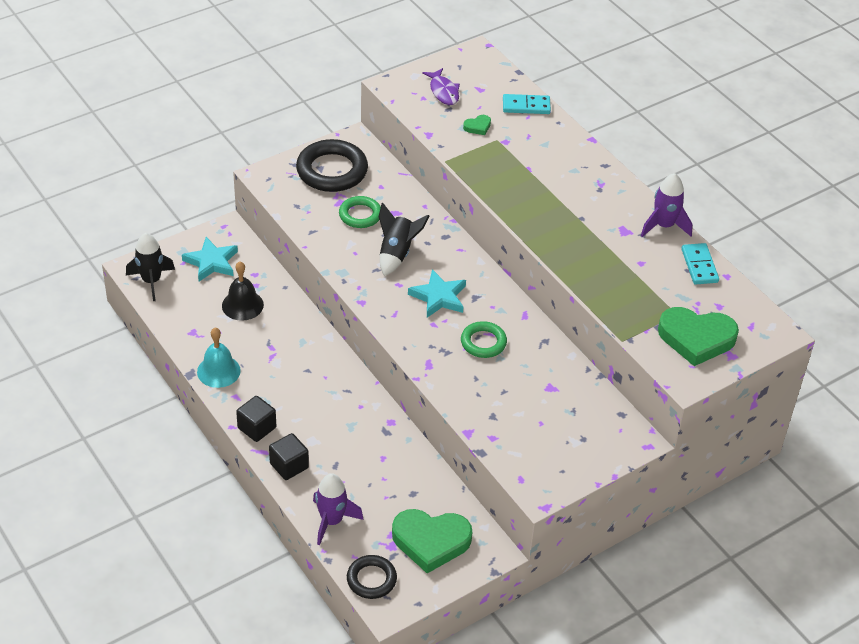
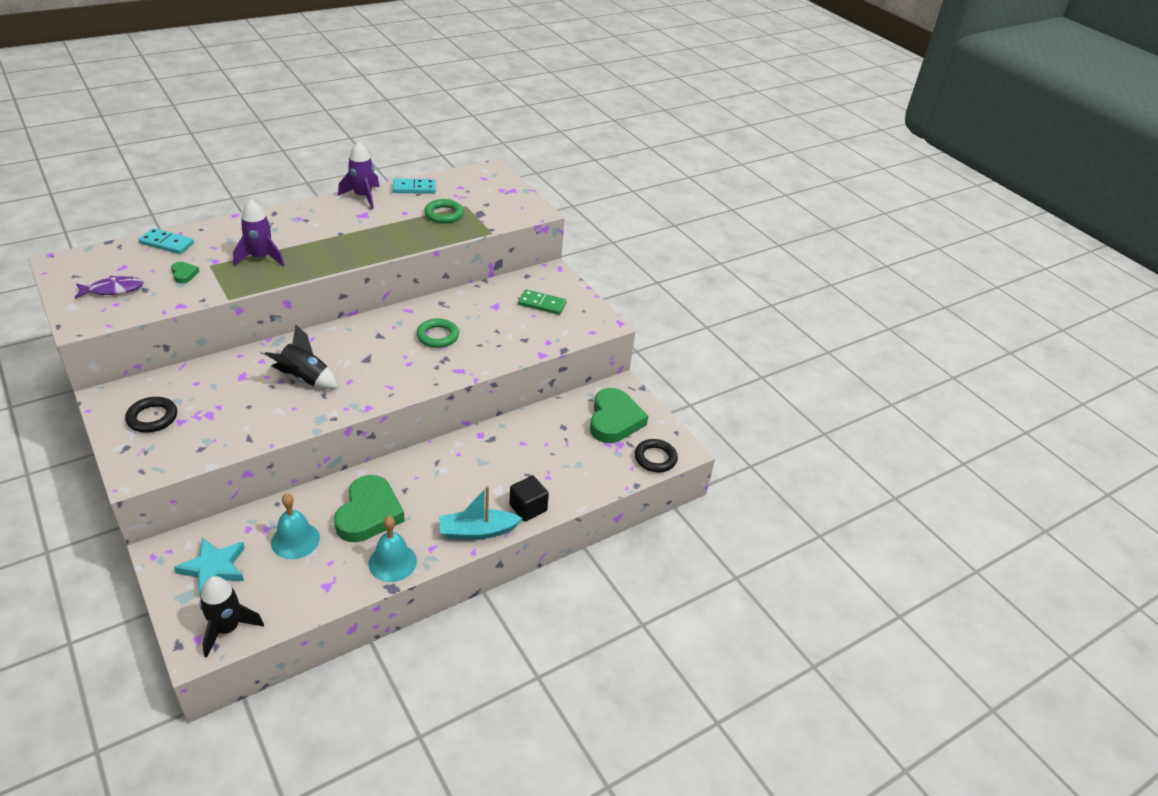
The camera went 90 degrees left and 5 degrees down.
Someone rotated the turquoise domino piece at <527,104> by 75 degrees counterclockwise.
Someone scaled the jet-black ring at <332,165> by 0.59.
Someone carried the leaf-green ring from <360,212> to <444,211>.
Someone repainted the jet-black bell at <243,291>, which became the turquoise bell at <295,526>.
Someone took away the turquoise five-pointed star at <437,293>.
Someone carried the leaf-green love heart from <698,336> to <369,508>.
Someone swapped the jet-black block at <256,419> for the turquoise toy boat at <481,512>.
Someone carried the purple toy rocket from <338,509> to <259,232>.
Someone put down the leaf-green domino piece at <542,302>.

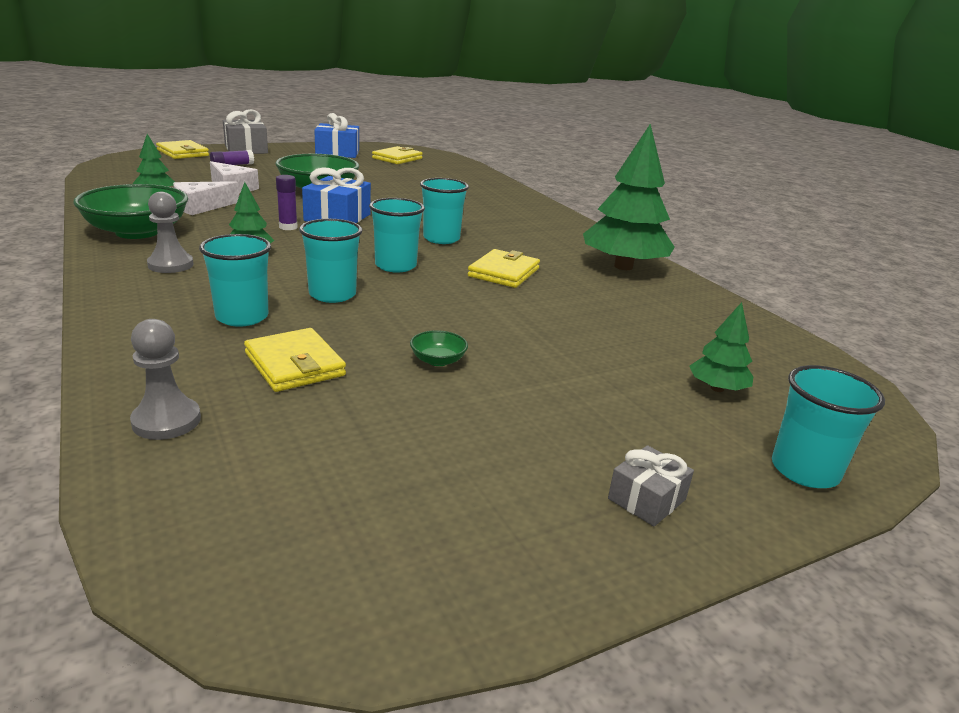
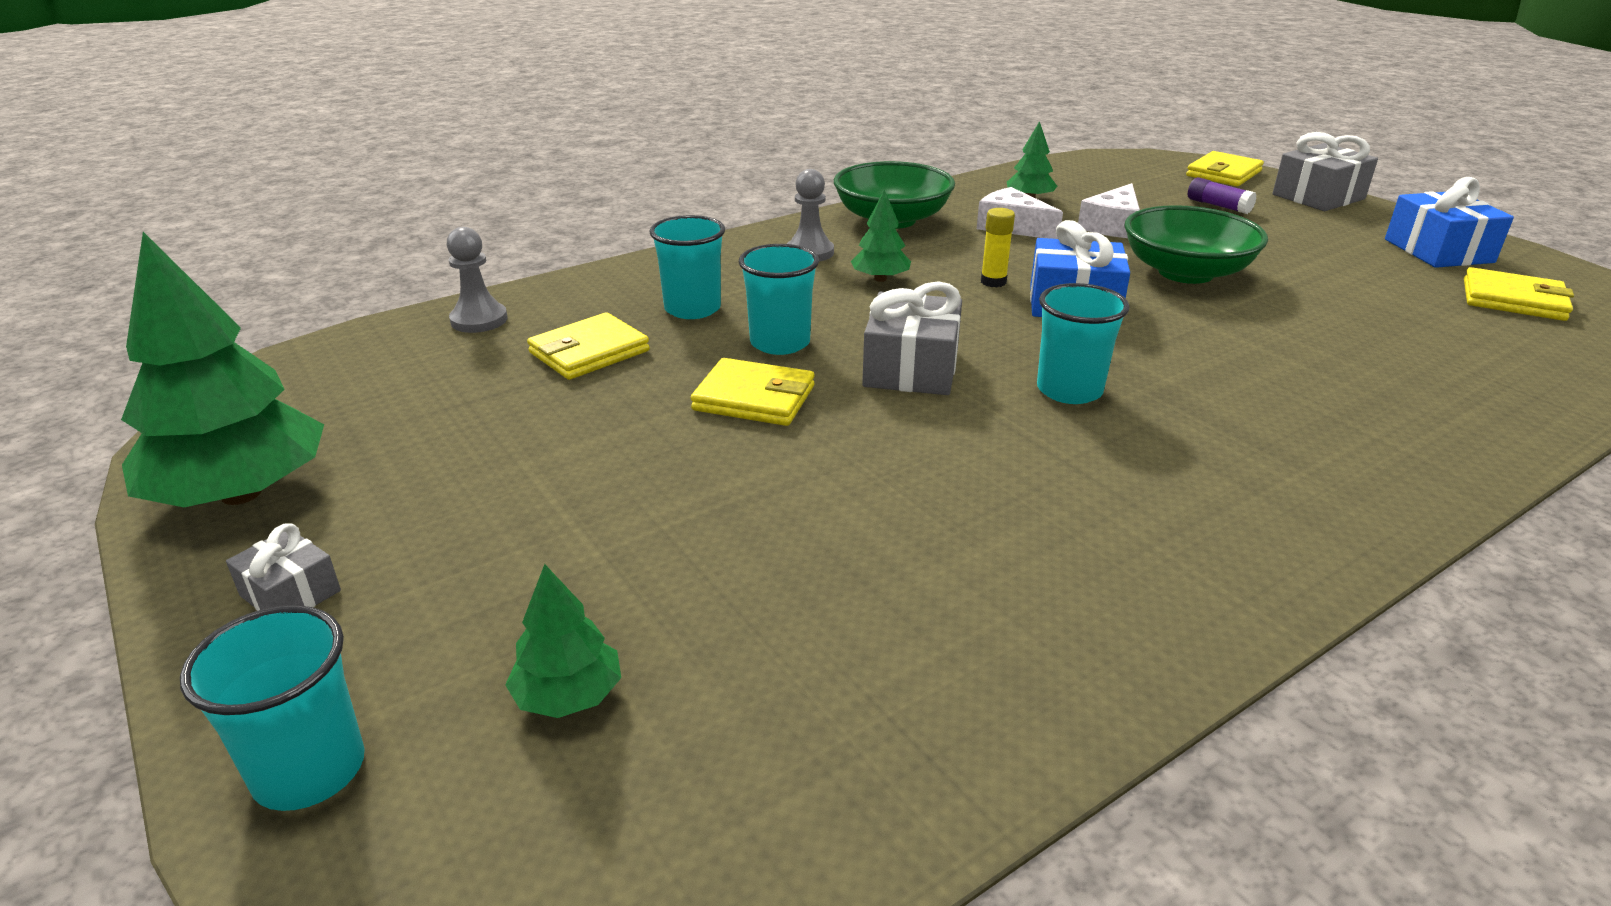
The camera went 85 degrees right and 5 degrees up.
Someone carried the leaf-green toy tree from <629,197> to <222,369>.
Someone repainted the purple glue at <287,202>, which became the yellow glue at <998,247>.
Someone swapped the turquoise tumbler at <397,235> for the gray gift at <912,338>.
Someone carried the yellow card wallet from <504,268> to <753,392>.
Someone took away the leaf-green deep dish at <439,348>.

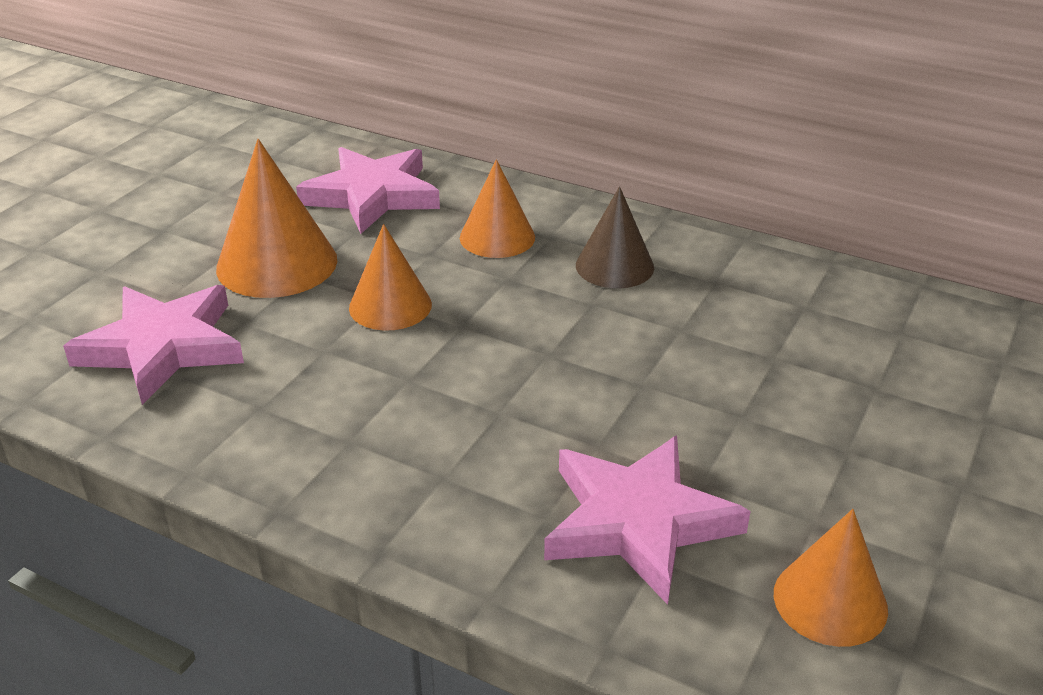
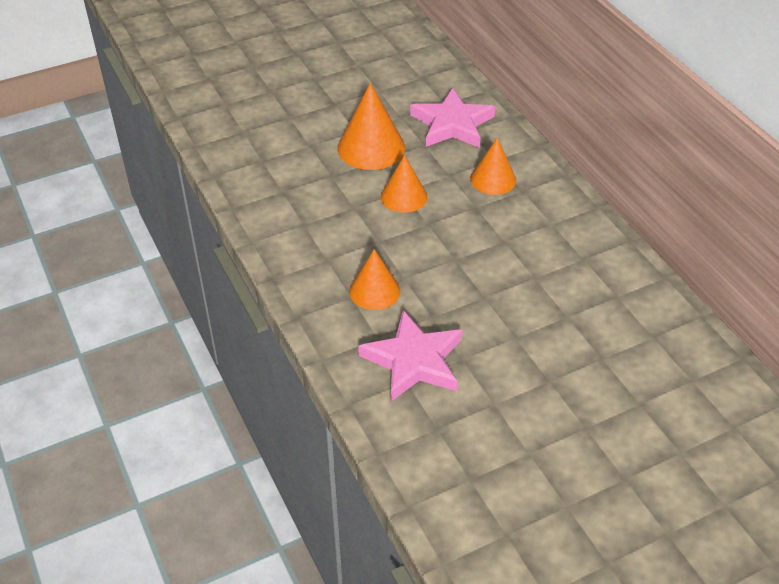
The camera went 35 degrees right and 10 degrees up.
Someone took away the russet cone shape at <615,237>.
Someone took away the pink five-pointed star at <153,345>.
Someone carried the orange cone shape from <831,578> to <374,279>.

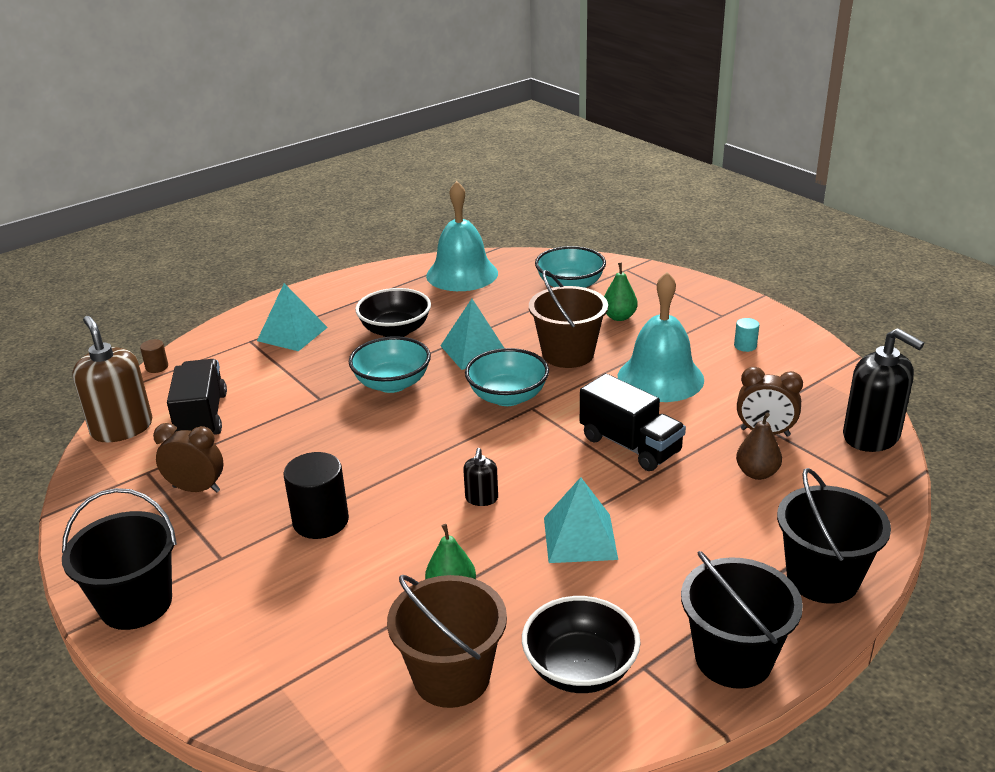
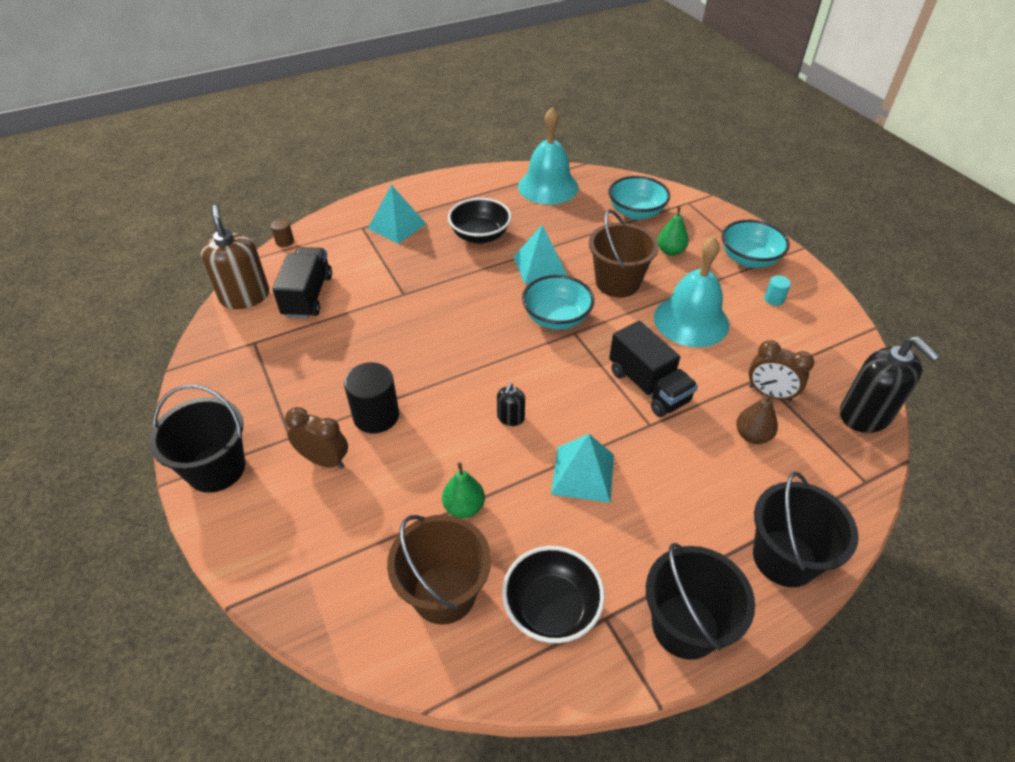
The camera went 10 degrees right and 15 degrees up.
Someone carried the turquoise deep dish from <390,364> to <756,244>.
Someone carried the russet clock from <188,458> to <316,438>.

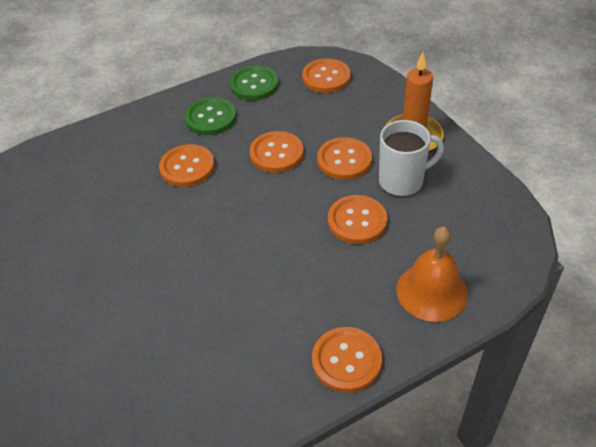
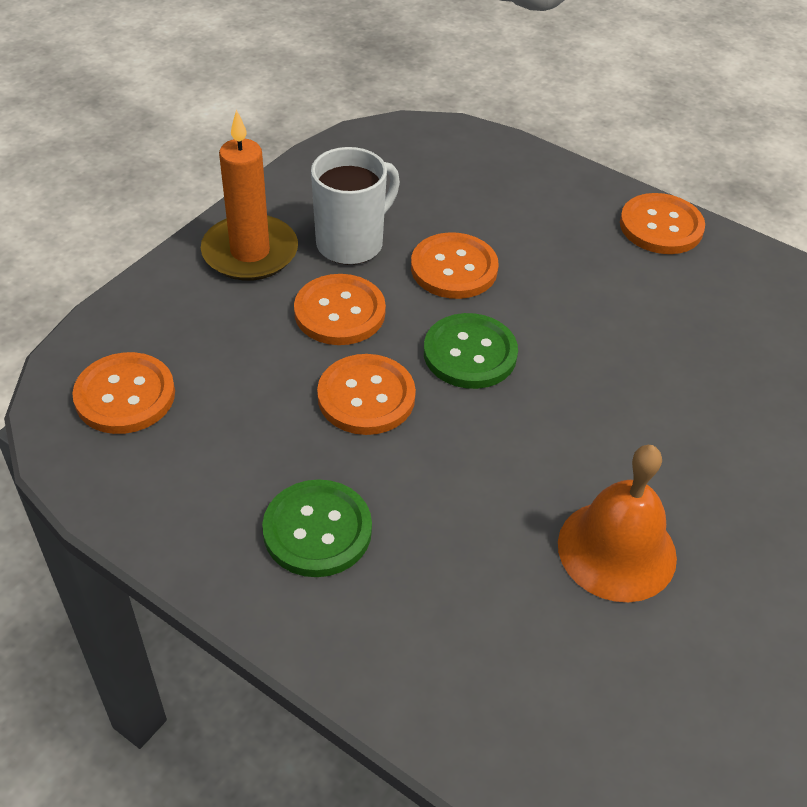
The camera went 120 degrees left and 0 degrees up.
Someone carried the leaf-green shirt button from <254,83> to <471,351>.
Someone rotated the white tea mug at <411,158> by 90 degrees clockwise.
Someone took away the orange shirt button at <187,165>.
Someone carried the orange bell from <432,274> to <617,523>.

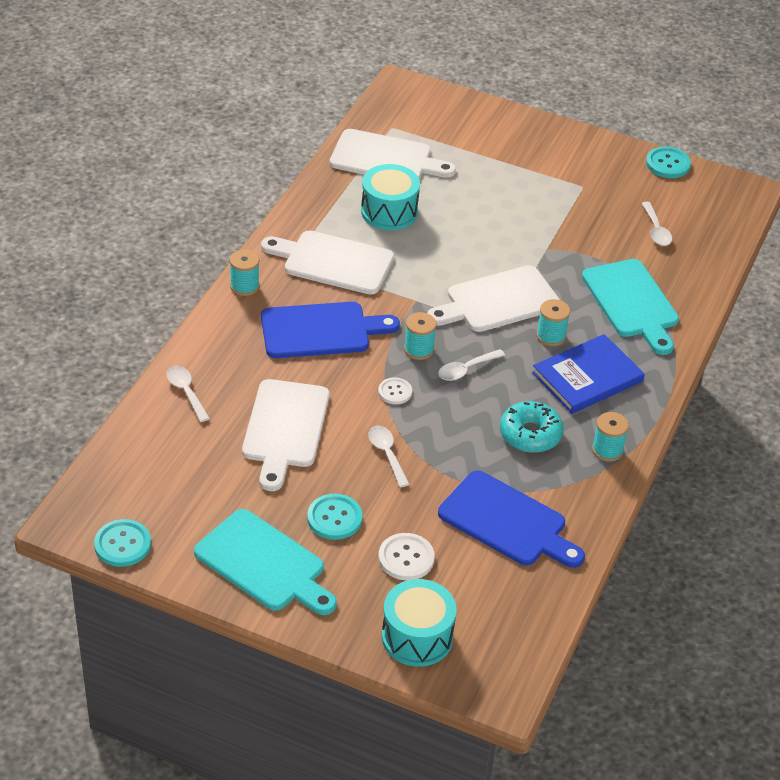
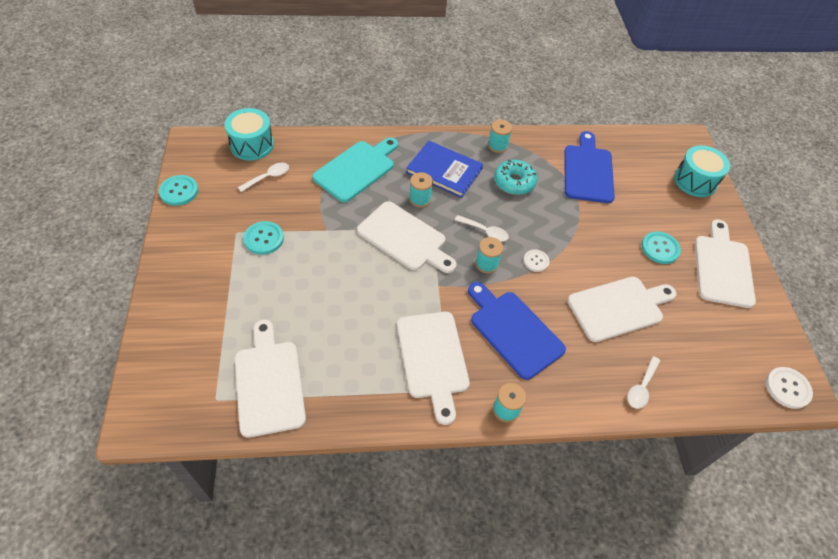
The camera went 120 degrees left and 10 degrees up.
Someone carried the turquoise drum from <390,197> to <249,134>.
Someone took away the white teaspoon at <389,456>.
Someone repainted the turquoise chopping board at <265,562>, which became the white chopping board at <725,264>.
Someone carried the turquoise shirt button from <122,543> to <263,238>.
Someone carried the white shirt button from <407,556> to <789,388>.

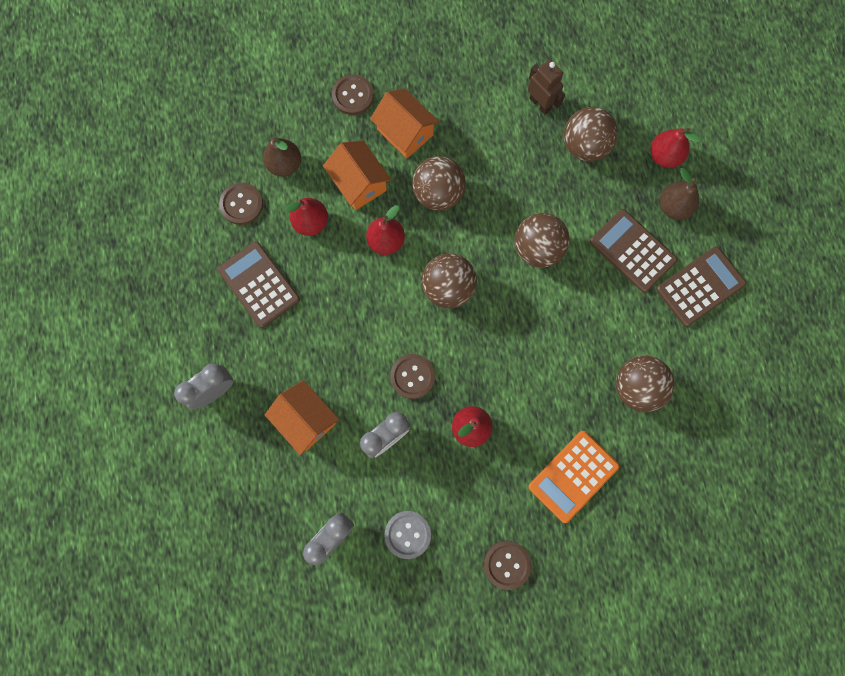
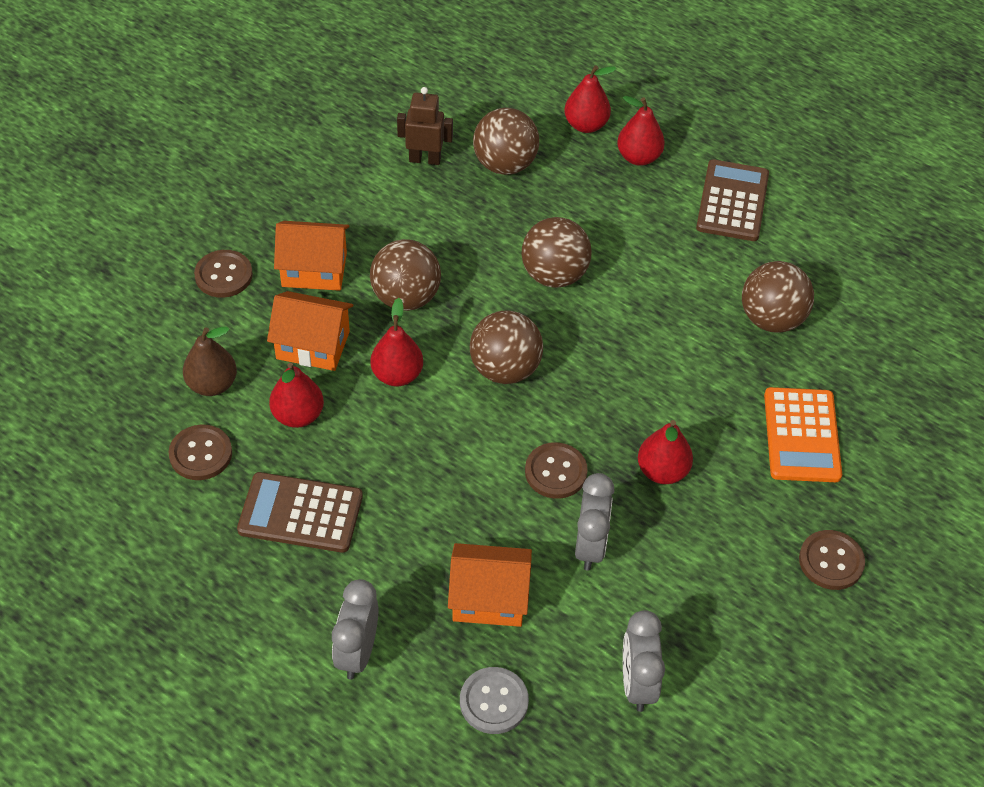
The camera went 45 degrees left and 25 degrees down.
Someone repainted the russet pear fruit at <679,194>, which became the red pear fruit at <641,131>.
Someone took away the russet adding machine at <634,251>.
Someone carried the gray shirt button from <407,535> to <494,700>.

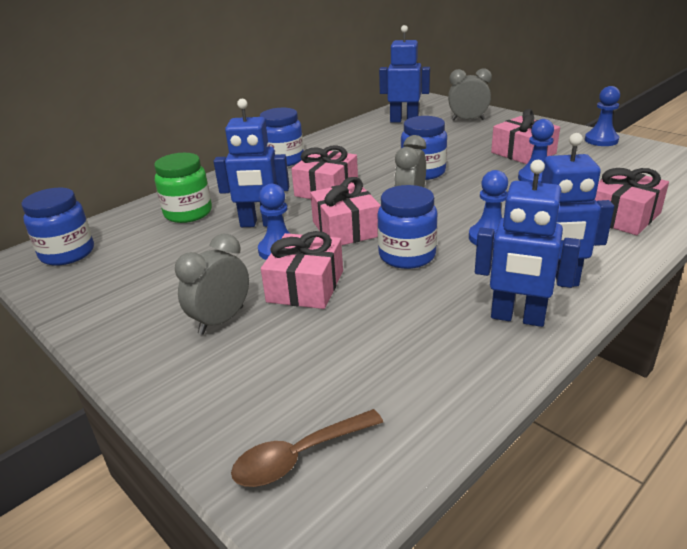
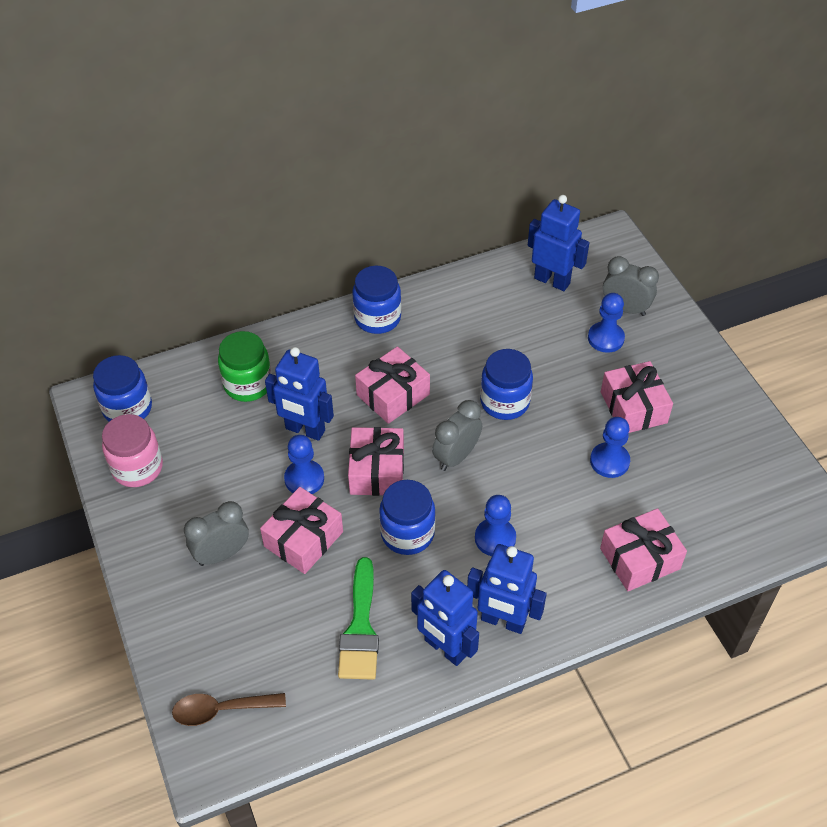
The camera went 20 degrees right and 20 degrees up.
Someone carried the royal blue pawn from <602,116> to <606,323>.
Someone put down the pink jam jar at <132,450>.
Someone put down the leaf-green paint brush at <358,618>.

